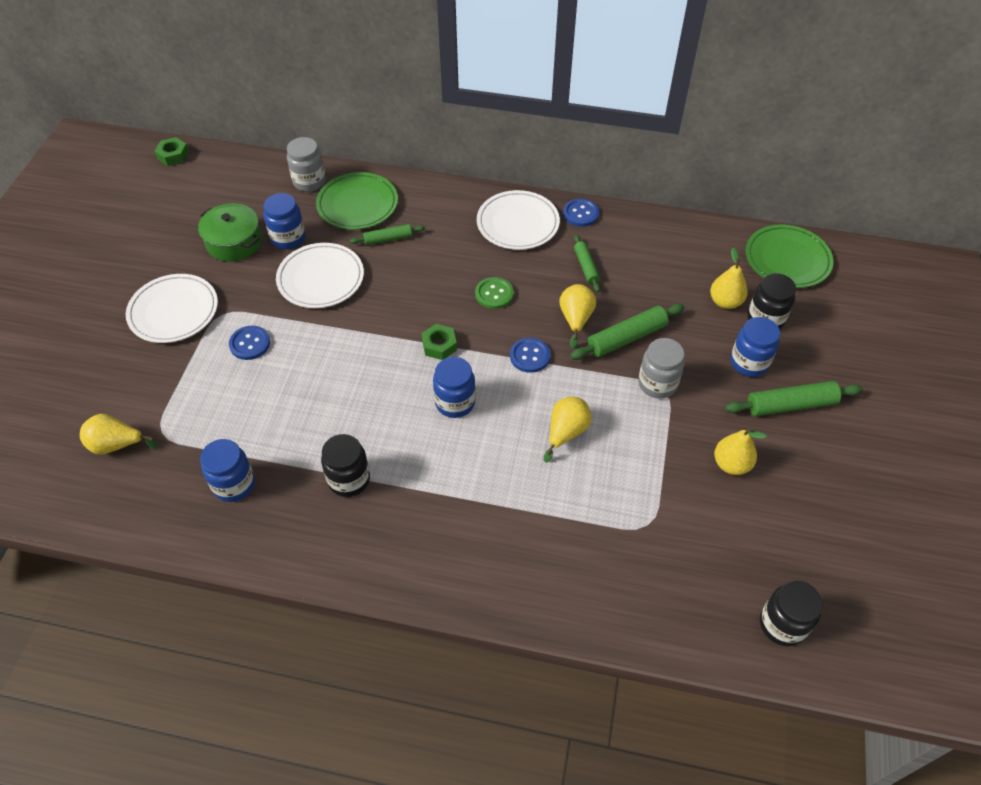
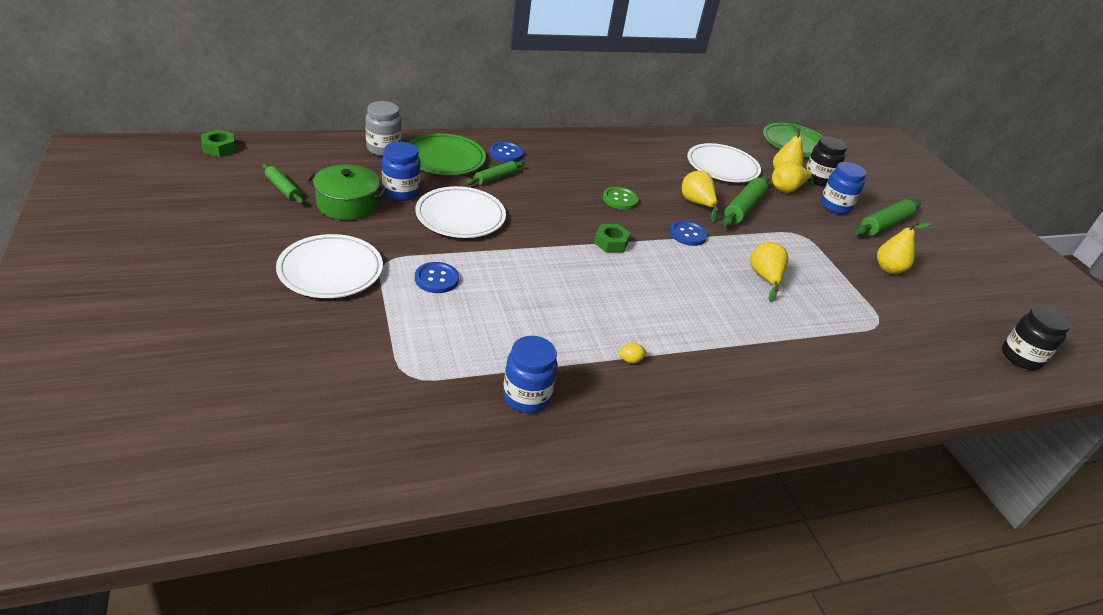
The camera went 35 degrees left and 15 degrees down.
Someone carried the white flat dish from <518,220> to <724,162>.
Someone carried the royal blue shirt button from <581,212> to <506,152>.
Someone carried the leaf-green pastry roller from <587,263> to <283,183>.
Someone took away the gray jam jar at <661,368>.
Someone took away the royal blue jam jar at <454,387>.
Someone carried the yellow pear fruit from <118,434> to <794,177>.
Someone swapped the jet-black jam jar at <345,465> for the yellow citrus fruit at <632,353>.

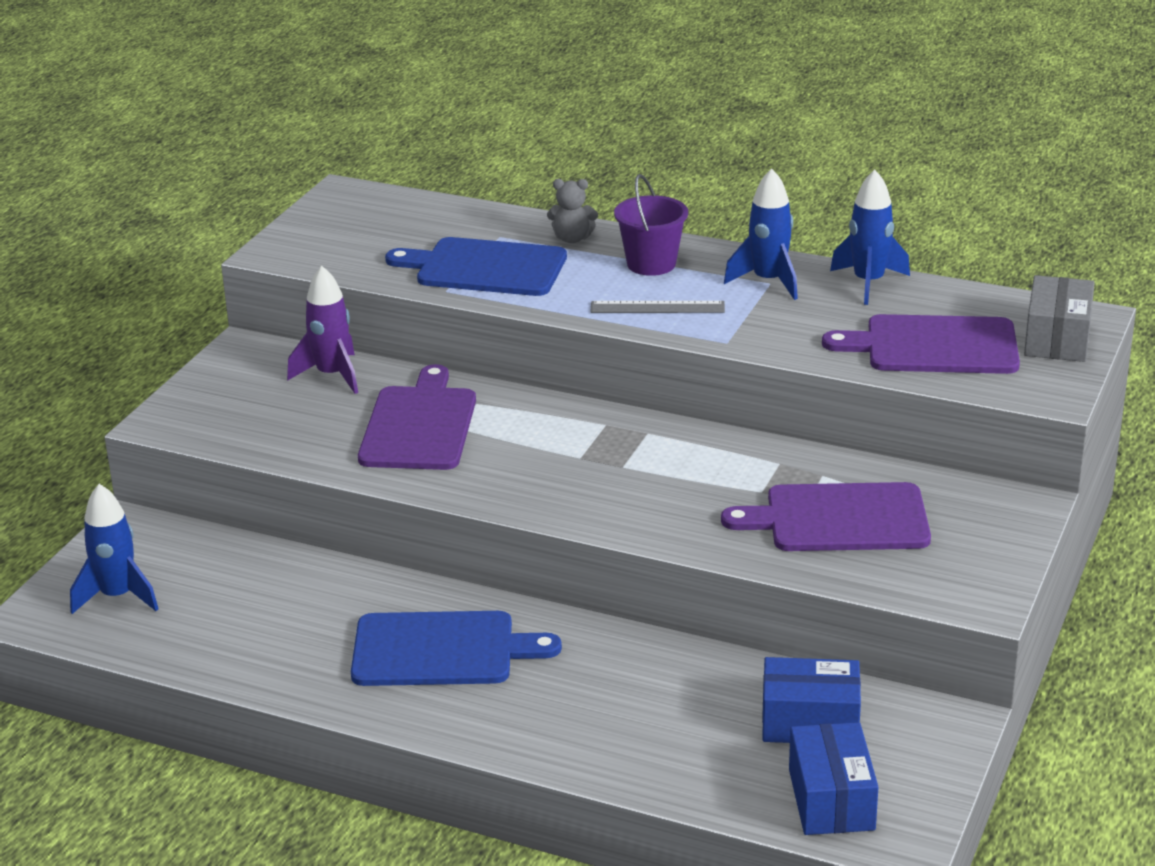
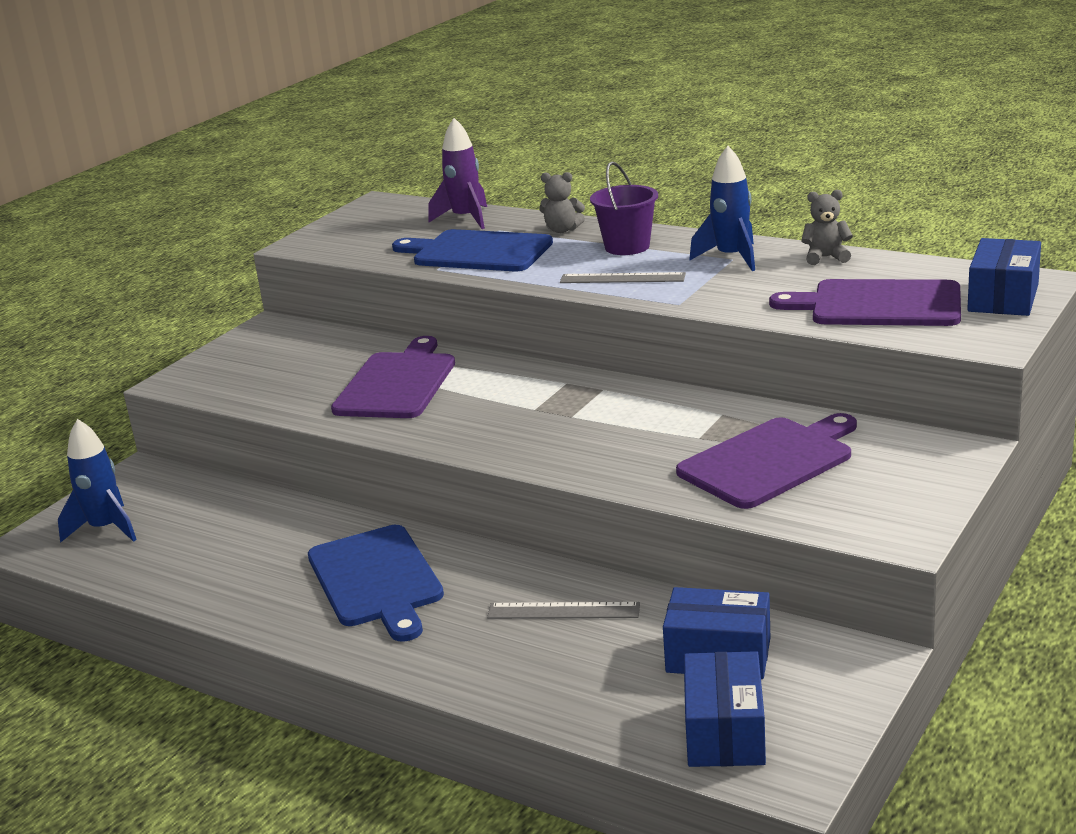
The camera went 10 degrees right and 5 degrees down.
Someone swapped the royal blue toy rocket at <870,237> for the gray teddy at <827,227>.
Someone carried the purple toy rocket from <322,330> to <457,173>.
Someone repainted the gray box at <1059,318>, which became the royal blue box at <1004,277>.
Someone rotated the purple chopping board at <826,516> by 135 degrees clockwise.
Someone rotated the royal blue chopping board at <456,648> by 60 degrees clockwise.
Someone put down the gray measuring stick at <563,610>.

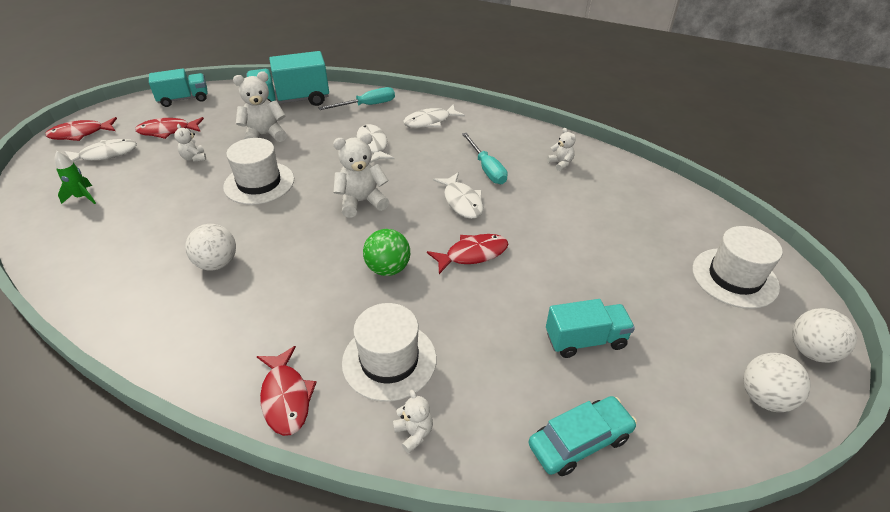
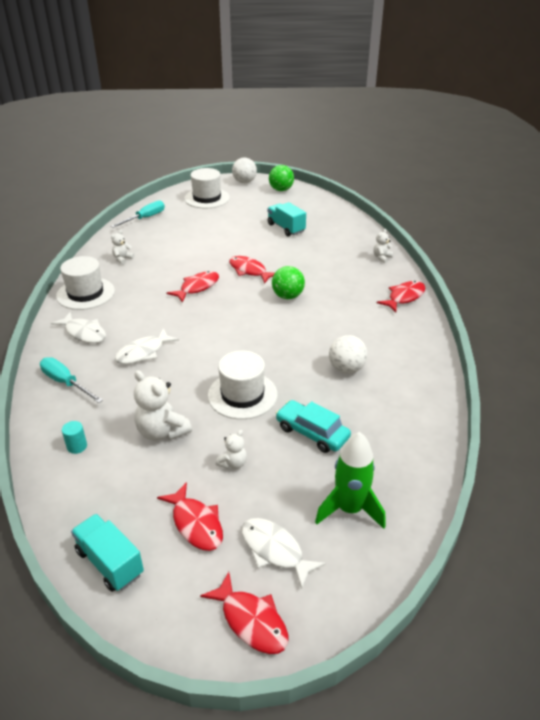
The camera went 115 degrees left and 5 degrees down.
Someone swapped the turquoise toy truck at <287,78> for the turquoise cylinder at <74,437>.
Someone took away the white teddy at <361,175>.
Someone carried the turquoise screwdriver from <485,158> to <138,214>.
Someone scaled the leaf-green toy rocket at <75,177> by 1.69.
Someone repainted the white toy fish at <458,196>, which became the red toy fish at <193,287>.
Someone carried the white tall hat from <389,352> to <85,283>.
Someone repainted the white play ball at <777,382>, which became the leaf-green play ball at <281,178>.
Someone carried the turquoise automobile from <582,436> to <313,426>.

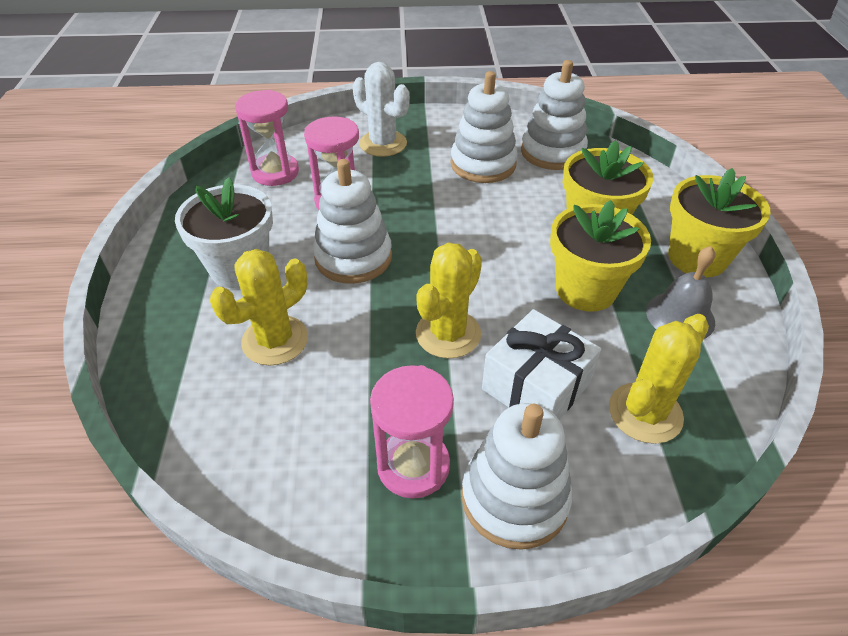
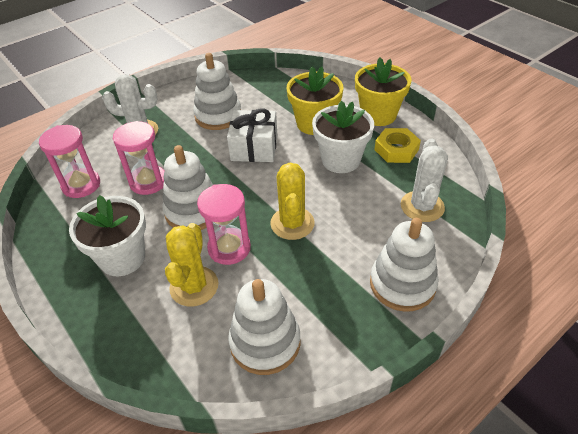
The camera went 35 degrees left and 0 degrees up.
Someone carried the white stacking rings from <554,115> to <264,327>.
Someone repainted the yellow potted plant at <600,256>, which became the white potted plant at <343,137>.
Someone swapped the gray bell at <681,292> for the yellow hexagon nut at <397,145>.
Someone carried the white gift from <541,364> to <252,135>.
Someone repainted the yellow cactus at <659,379>, which became the white cactus at <424,180>.
Someone carried the pink hourglass from <412,432> to <224,224>.

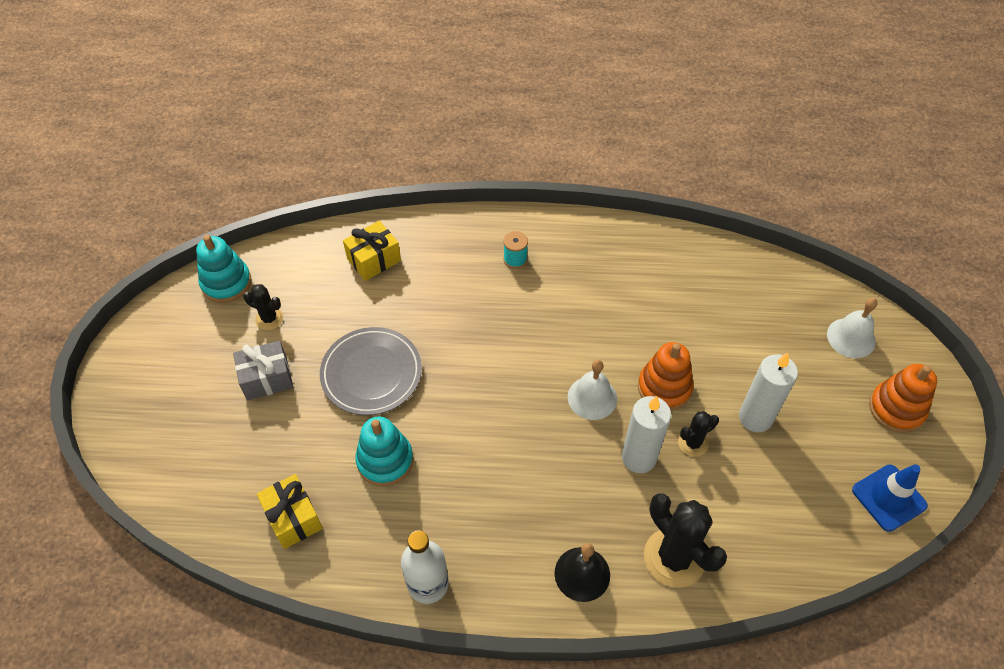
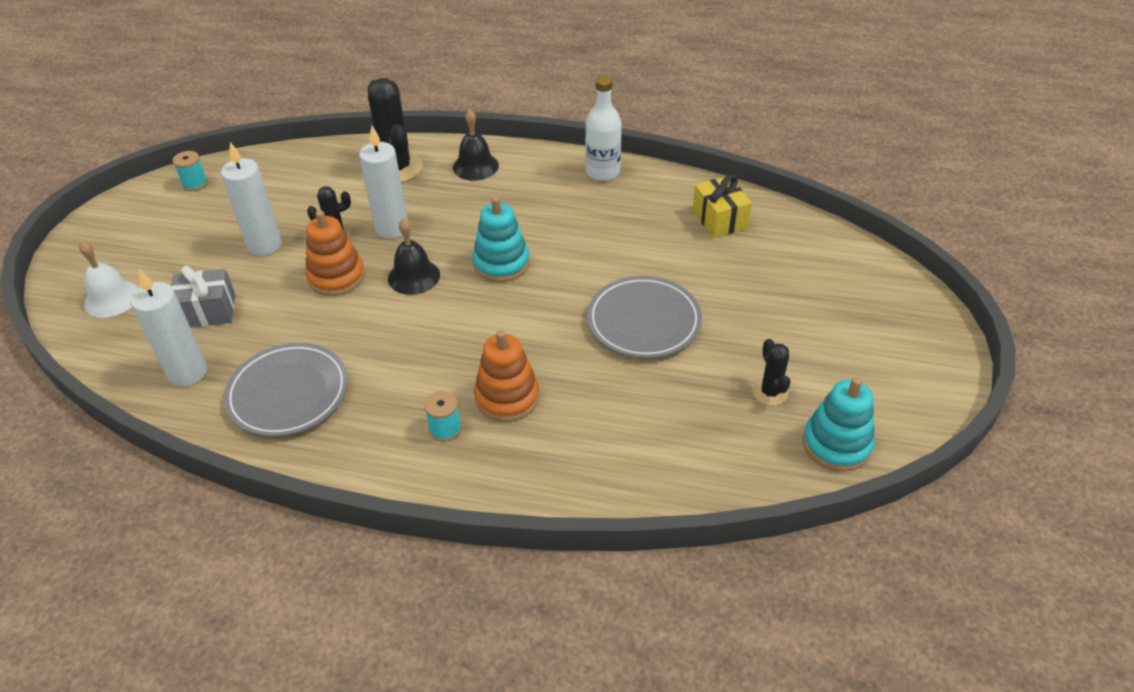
The camera went 170 degrees left and 10 degrees down.
Someone took away the yellow gift at <372,251>.
Someone rotated the jet-black cactus at <263,307> by 45 degrees clockwise.
Someone carried the gray gift from <263,371> to <203,297>.
Someone repainted the white bell at <592,390>, which became the jet-black bell at <414,256>.
Someone carried the orange stacking rings from <903,398> to <506,376>.
Someone carried the turquoise stacking rings from <384,451> to <501,239>.
Someone swapped the royal blue safety cone at <890,498> for the turquoise bobbin at <190,171>.
Someone put down the white candle at <168,327>.
Someone put down the gray flat dish at <286,390>.

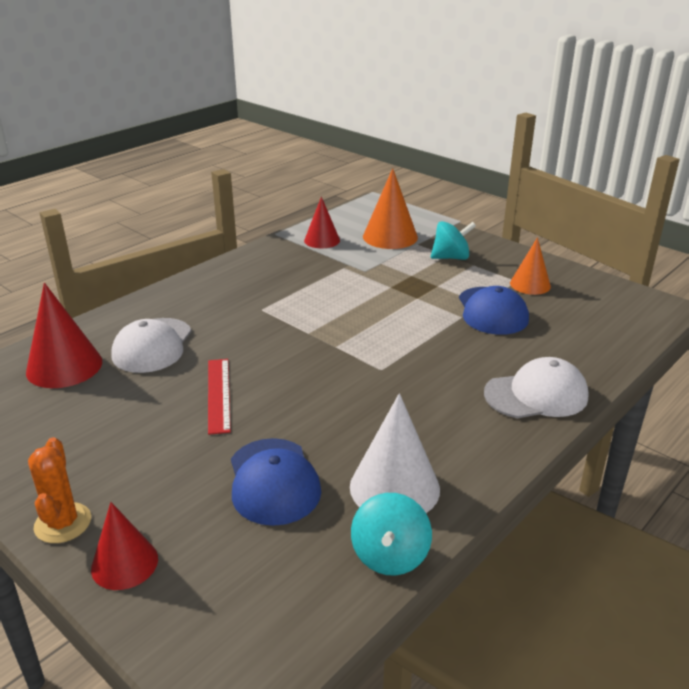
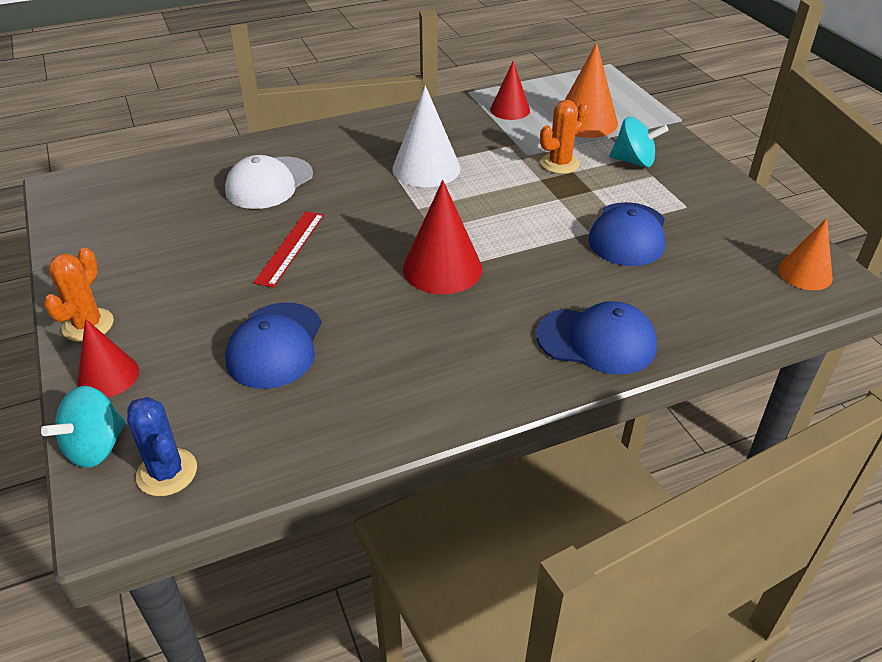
The camera went 25 degrees right and 10 degrees up.
Someone carried the orange cone shape from <530,266> to <805,254>.
Someone carried the red cone shape from <64,335> to <442,237>.
Someone repainted the white cap at <536,387>, which became the royal blue cap at <597,338>.
Someone carried the white cone shape from <395,453> to <426,136>.
Someone carried the turquoise toy top from <391,534> to <83,427>.
Someone put down the orange cactus at <564,137>.
Someone put down the royal blue cactus at <162,446>.

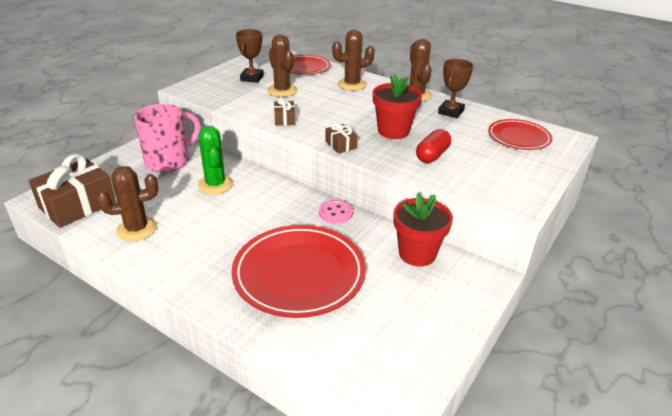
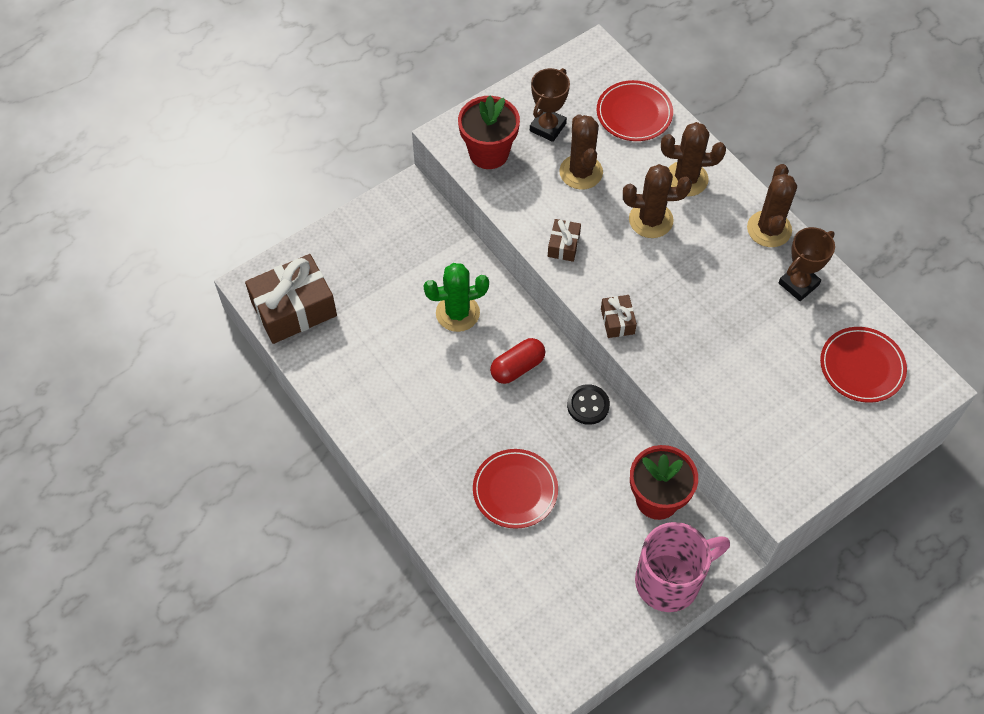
The camera went 20 degrees right and 25 degrees up.
Someone carried the red potted plant from <397,106> to <489,132>.
Someone carried the pink tea mug from <167,138> to <682,567>.
Someone rotated the leaf-green cactus at <215,160> by 75 degrees clockwise.
Someone carried the red pill from <433,146> to <517,361>.
Someone carried the russet cactus from <127,203> to <657,201>.
Someone repainted the pink shirt button at <336,212>, which became the jet-black shirt button at <588,404>.
Someone scaled the red flat dish at <298,271> by 0.58.

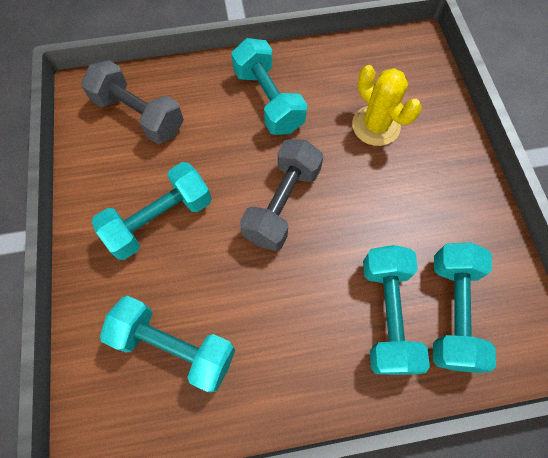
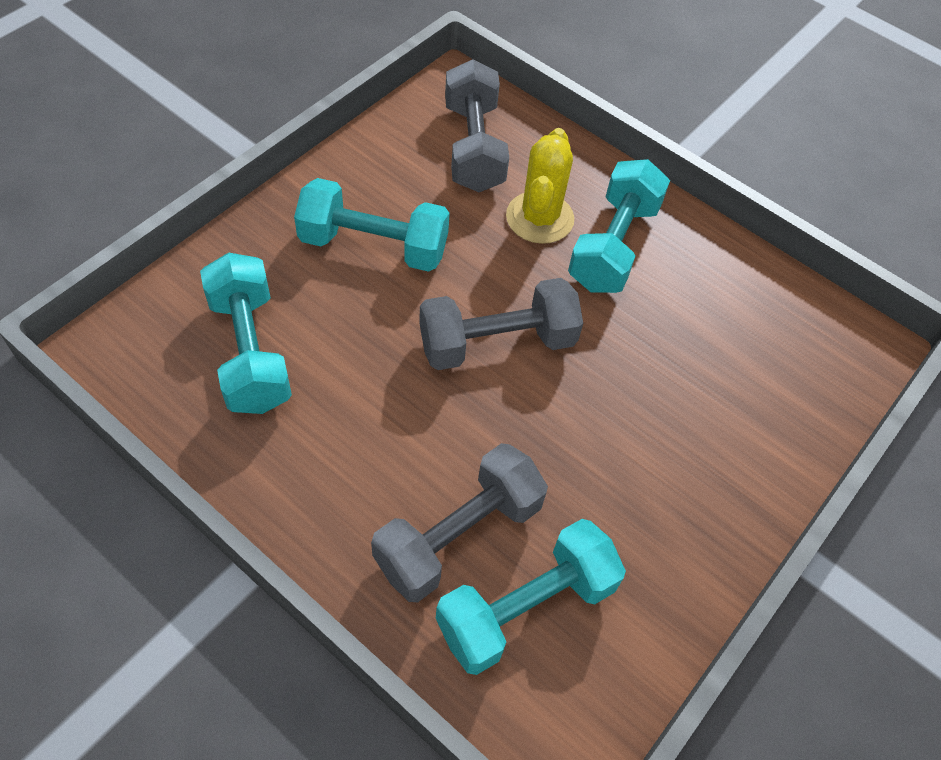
The camera went 45 degrees right and 10 degrees down.
Someone carried the yellow cactus from <387,105> to <540,186>.
Someone repainted the turquoise hand weight at <396,310>, which became the gray hand weight at <459,522>.

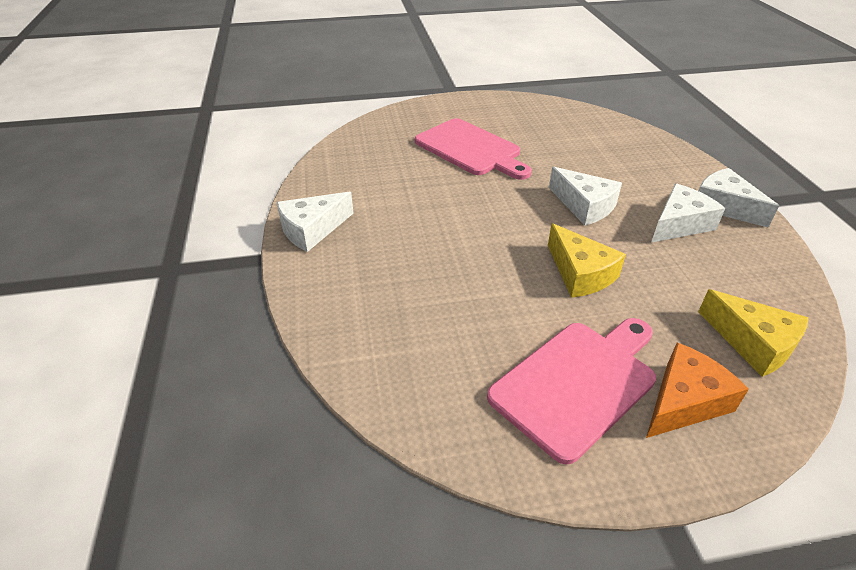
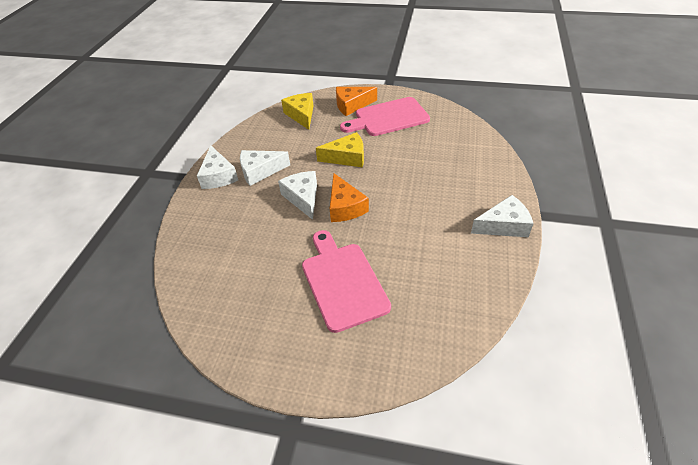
The camera went 155 degrees left and 5 degrees up.
Someone rotated the yellow cheese at <587,260> by 90 degrees clockwise.
Someone put down the orange cheese at <349,197>.

